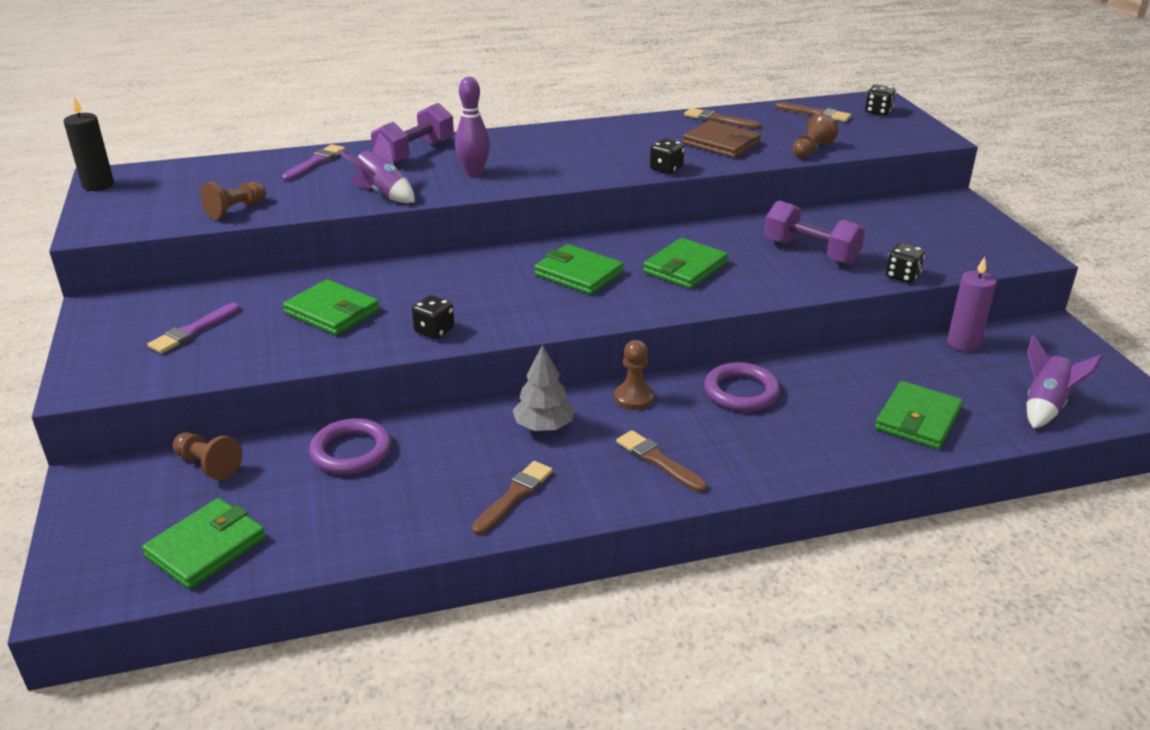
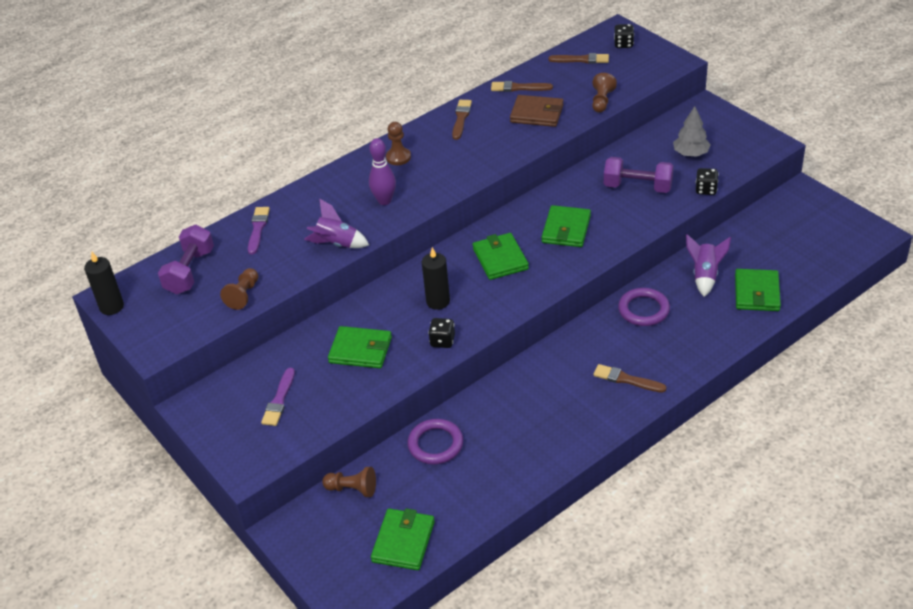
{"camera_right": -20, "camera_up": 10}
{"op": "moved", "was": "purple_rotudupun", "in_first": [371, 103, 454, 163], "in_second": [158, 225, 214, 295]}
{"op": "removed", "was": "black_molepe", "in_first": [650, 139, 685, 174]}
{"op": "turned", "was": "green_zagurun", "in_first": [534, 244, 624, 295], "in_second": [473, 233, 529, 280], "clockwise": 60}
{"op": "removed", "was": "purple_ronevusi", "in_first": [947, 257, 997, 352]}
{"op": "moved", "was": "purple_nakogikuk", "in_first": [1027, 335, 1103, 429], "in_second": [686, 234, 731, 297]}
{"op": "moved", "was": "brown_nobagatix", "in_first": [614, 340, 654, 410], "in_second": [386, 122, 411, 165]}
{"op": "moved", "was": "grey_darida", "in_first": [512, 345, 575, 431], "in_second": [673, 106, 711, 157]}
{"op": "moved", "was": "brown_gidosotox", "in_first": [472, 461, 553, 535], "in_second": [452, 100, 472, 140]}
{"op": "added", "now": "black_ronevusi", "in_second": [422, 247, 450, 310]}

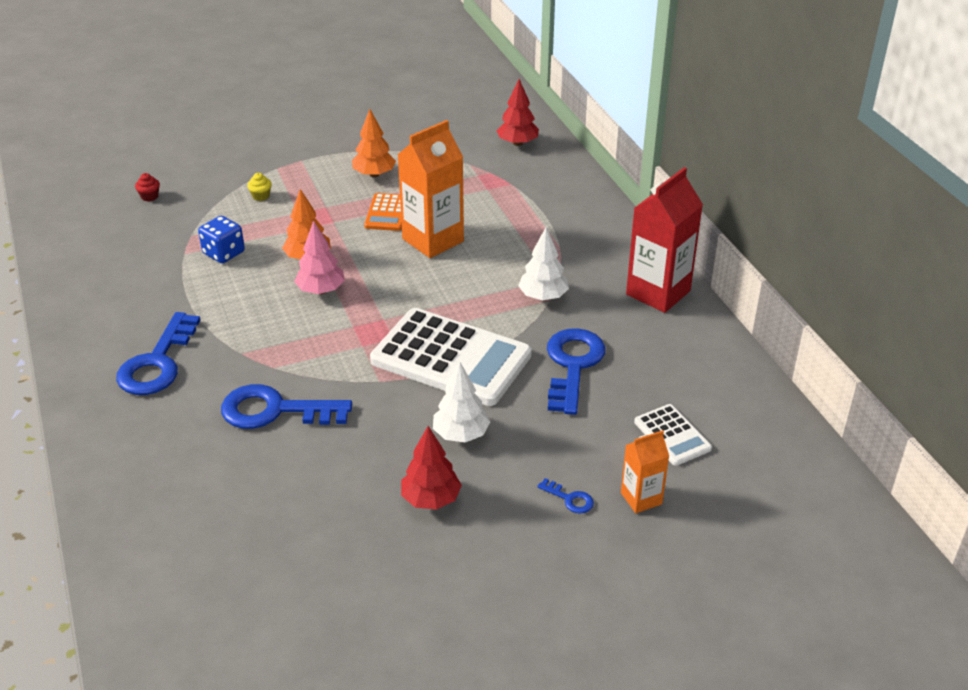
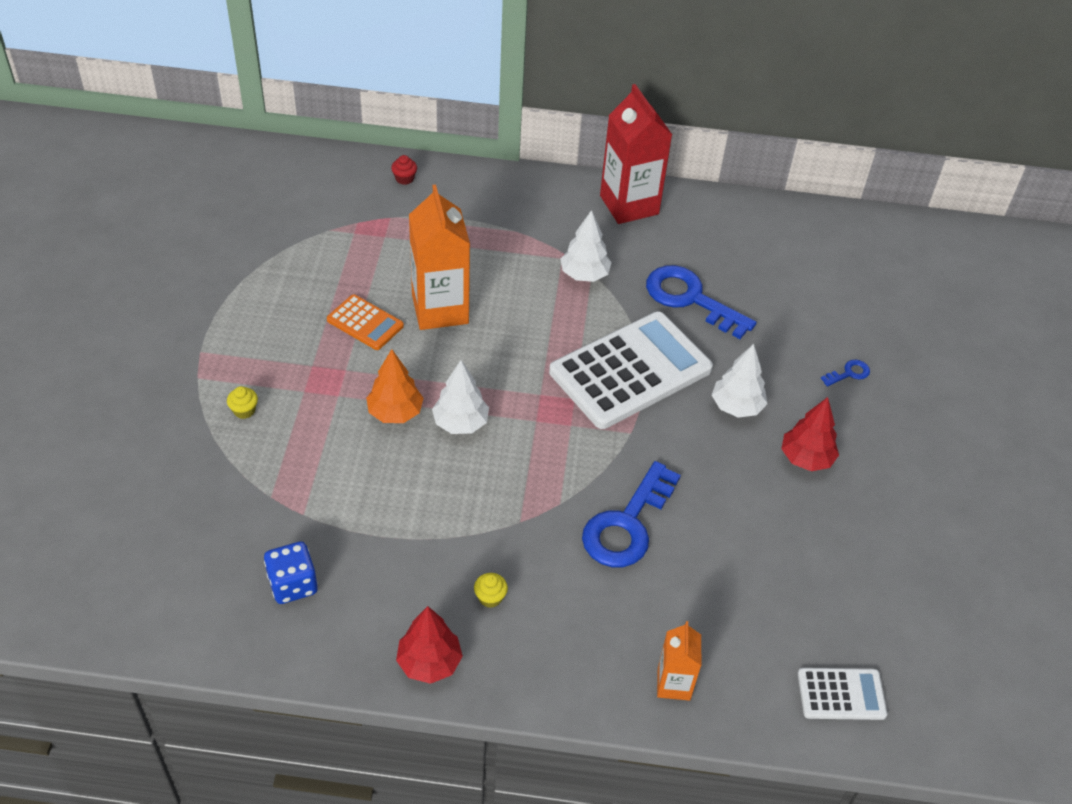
{"camera_right": -65, "camera_up": 10}
{"op": "moved", "was": "red_darida", "in_first": [497, 79, 539, 146], "in_second": [396, 606, 463, 684]}
{"op": "removed", "was": "orange_darida", "in_first": [352, 109, 396, 178]}
{"op": "moved", "was": "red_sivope", "in_first": [135, 173, 160, 201], "in_second": [391, 155, 417, 185]}
{"op": "moved", "was": "blue_molepe", "in_first": [198, 216, 245, 263], "in_second": [264, 542, 318, 604]}
{"op": "recoloured", "was": "pink_darida", "now": "white_darida", "in_first": [294, 220, 345, 294], "in_second": [432, 360, 489, 434]}
{"op": "replaced", "was": "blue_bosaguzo", "now": "yellow_sivope", "in_first": [116, 312, 200, 395], "in_second": [474, 573, 508, 608]}
{"op": "moved", "was": "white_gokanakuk", "in_first": [634, 404, 712, 466], "in_second": [798, 668, 887, 720]}
{"op": "moved", "was": "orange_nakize", "in_first": [621, 430, 669, 513], "in_second": [657, 621, 701, 701]}

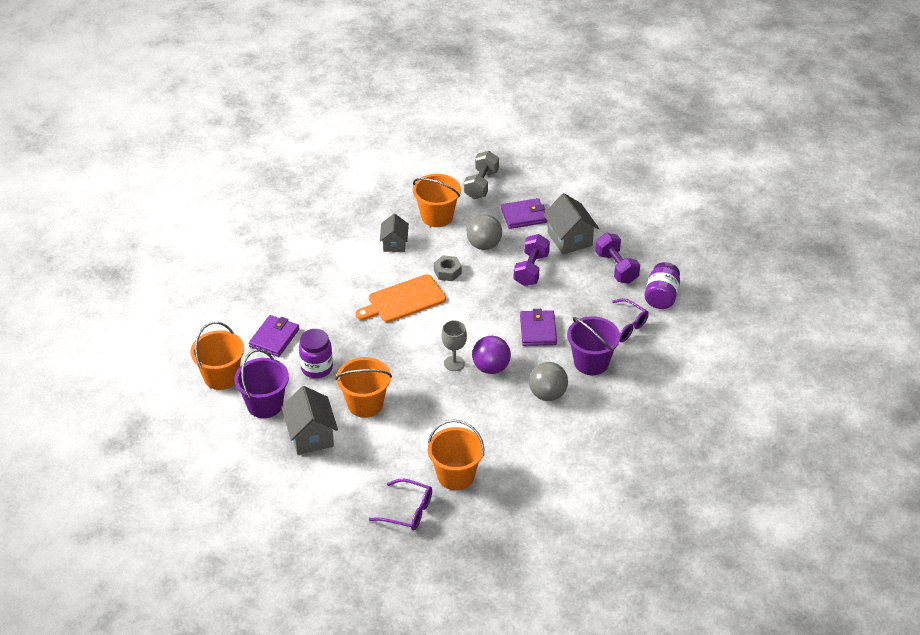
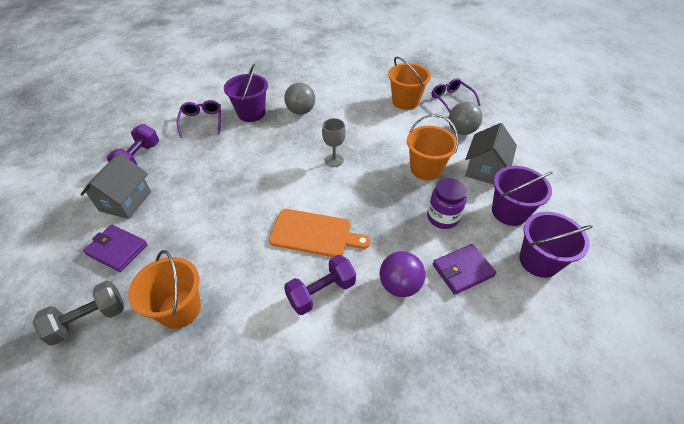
{"camera_right": -140, "camera_up": 5}
{"op": "removed", "was": "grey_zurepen", "in_first": [380, 214, 409, 252]}
{"op": "moved", "was": "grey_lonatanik", "in_first": [467, 214, 502, 250], "in_second": [449, 102, 482, 135]}
{"op": "moved", "was": "purple_rotudupun", "in_first": [514, 234, 550, 286], "in_second": [284, 254, 356, 315]}
{"op": "removed", "was": "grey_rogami", "in_first": [434, 255, 462, 281]}
{"op": "removed", "was": "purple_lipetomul", "in_first": [645, 262, 680, 309]}
{"op": "removed", "was": "purple_zagurun", "in_first": [520, 309, 557, 346]}
{"op": "recoloured", "was": "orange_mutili", "now": "purple_mutili", "in_first": [190, 322, 244, 390], "in_second": [519, 212, 593, 278]}
{"op": "moved", "was": "purple_lonatanik", "in_first": [472, 336, 511, 374], "in_second": [380, 251, 425, 297]}

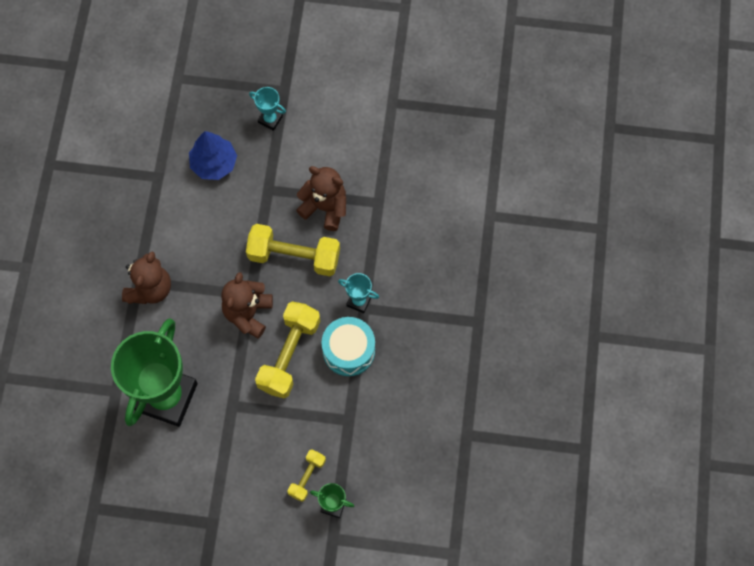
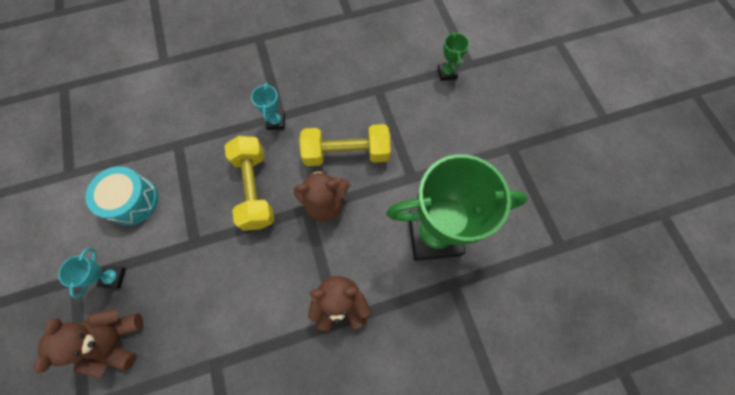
{"camera_right": -115, "camera_up": 0}
{"op": "removed", "was": "blue_darida", "in_first": [189, 131, 237, 180]}
{"op": "moved", "was": "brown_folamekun", "in_first": [296, 166, 346, 231], "in_second": [34, 309, 143, 378]}
{"op": "moved", "was": "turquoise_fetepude", "in_first": [322, 317, 375, 376], "in_second": [85, 166, 158, 226]}
{"op": "removed", "was": "yellow_rotudupun", "in_first": [287, 449, 326, 502]}

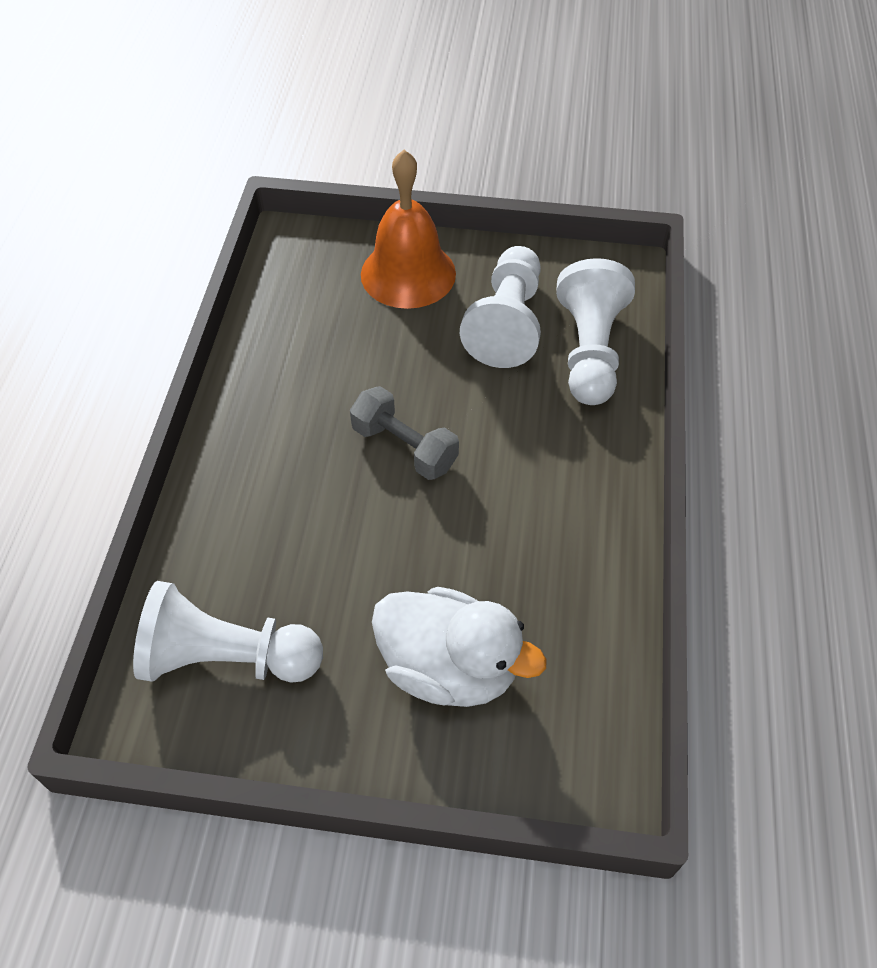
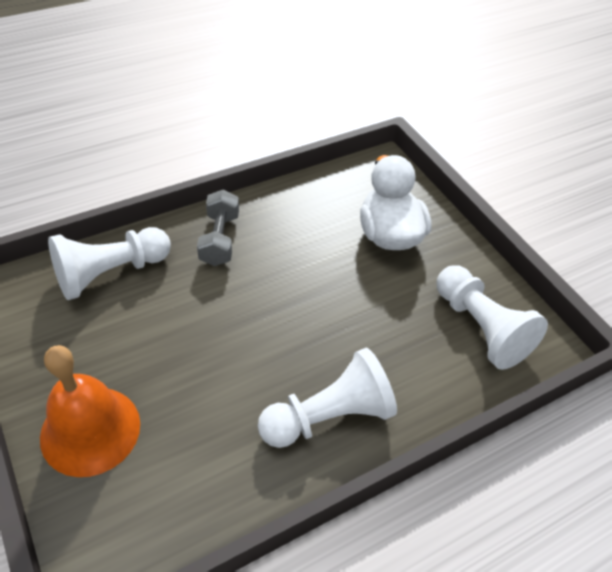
{"camera_right": -130, "camera_up": -5}
{"op": "moved", "was": "white_nobagatix", "in_first": [460, 246, 541, 368], "in_second": [258, 348, 397, 448]}
{"op": "moved", "was": "grey_rotudupun", "in_first": [350, 386, 459, 480], "in_second": [197, 189, 239, 266]}

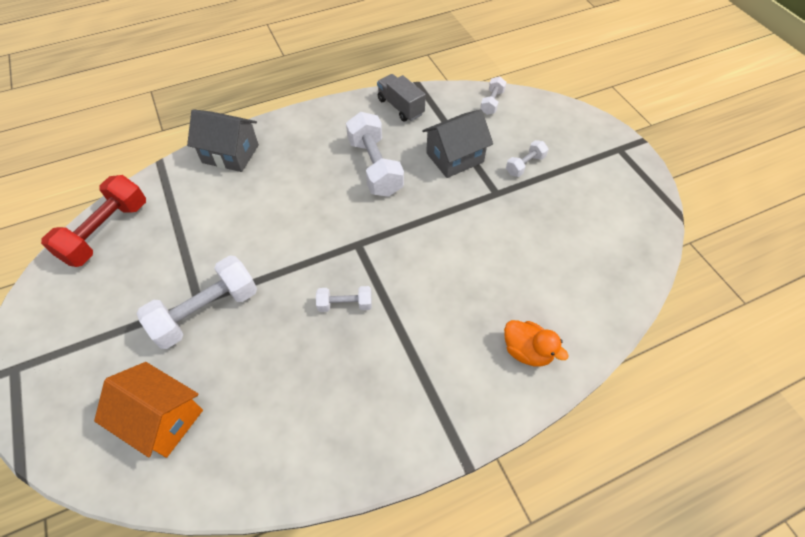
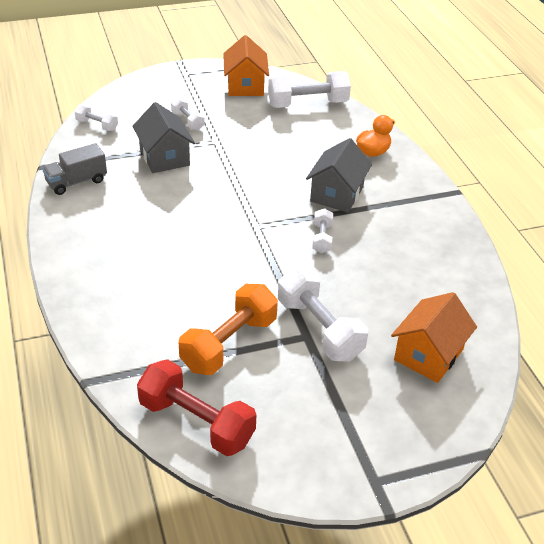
{"camera_right": -85, "camera_up": -15}
{"op": "moved", "was": "grey_zurepen", "in_first": [187, 109, 259, 172], "in_second": [306, 138, 372, 212]}
{"op": "moved", "was": "white_rotudupun", "in_first": [346, 112, 404, 197], "in_second": [268, 71, 351, 108]}
{"op": "added", "now": "orange_zurepen", "in_second": [223, 35, 269, 96]}
{"op": "added", "now": "orange_rotudupun", "in_second": [179, 284, 278, 375]}

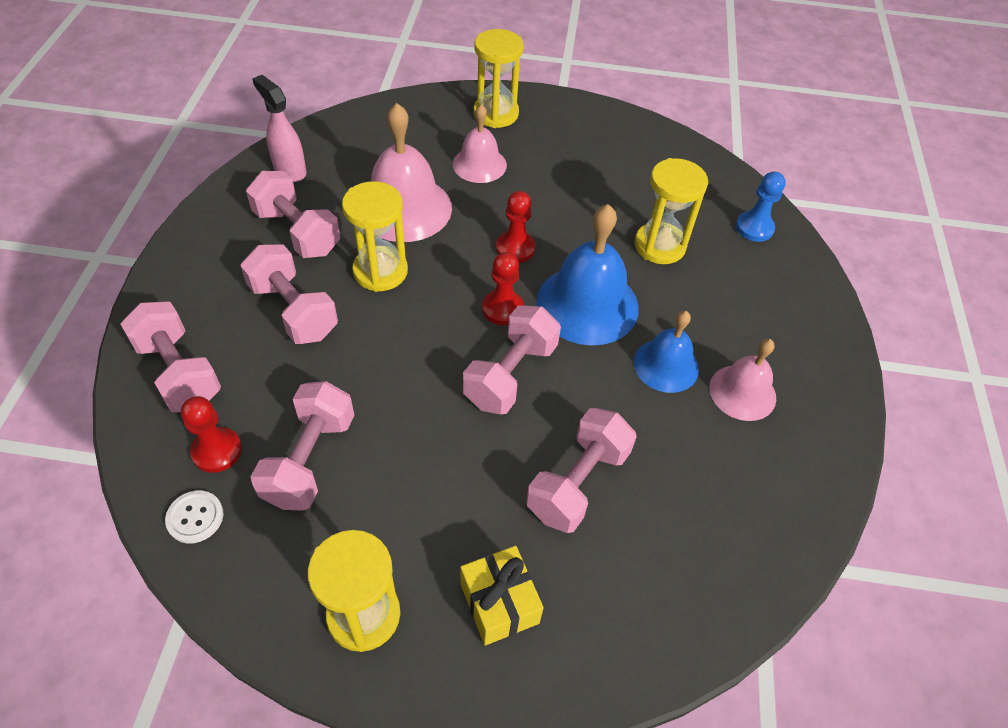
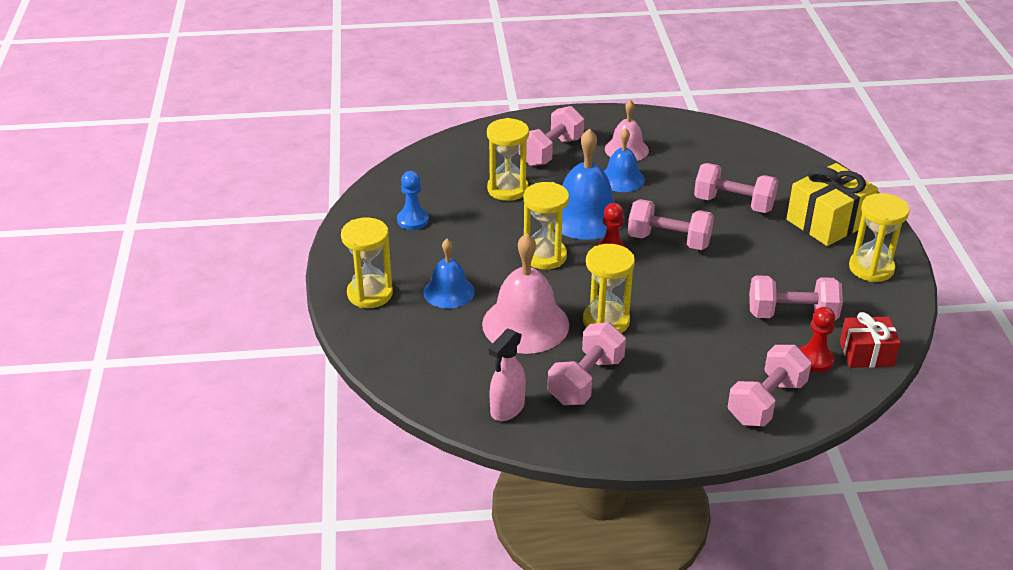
{"camera_right": -100, "camera_up": -15}
{"op": "recoloured", "was": "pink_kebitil", "now": "blue_kebitil", "in_first": [453, 104, 507, 183], "in_second": [423, 239, 475, 308]}
{"op": "moved", "was": "blue_nobagatix", "in_first": [736, 172, 786, 242], "in_second": [397, 171, 429, 230]}
{"op": "replaced", "was": "red_nobagatix", "now": "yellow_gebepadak", "in_first": [496, 191, 536, 263], "in_second": [523, 182, 569, 270]}
{"op": "moved", "was": "pink_rotudupun", "in_first": [240, 244, 338, 344], "in_second": [519, 106, 584, 166]}
{"op": "replaced", "was": "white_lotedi", "now": "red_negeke", "in_first": [165, 490, 223, 543], "in_second": [840, 312, 901, 368]}
{"op": "resized", "was": "yellow_negeke", "in_first": [460, 546, 544, 646], "in_second": [787, 163, 878, 246], "ratio": 1.58}

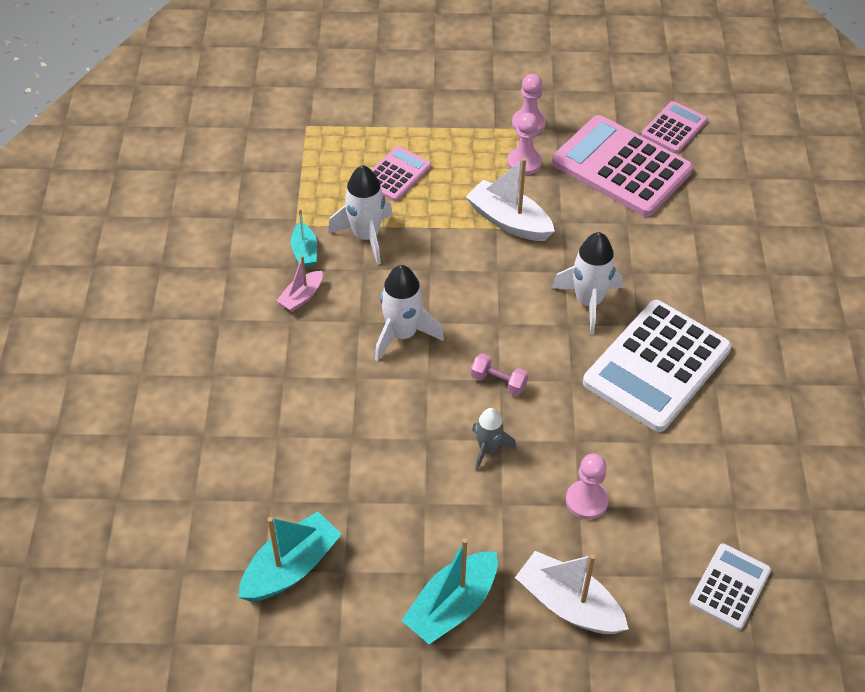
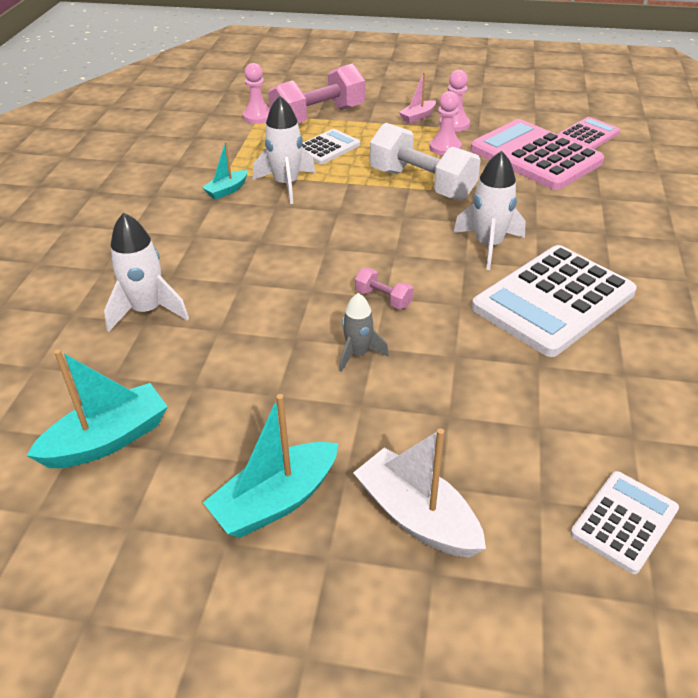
{"camera_right": 10, "camera_up": -10}
{"op": "recoloured", "was": "pink_gokanakuk", "now": "white_gokanakuk", "in_first": [372, 146, 431, 201], "in_second": [302, 129, 360, 164]}
{"op": "replaced", "was": "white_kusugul", "now": "white_rotudupun", "in_first": [466, 158, 555, 241], "in_second": [370, 123, 480, 200]}
{"op": "turned", "was": "turquoise_kusugul", "in_first": [291, 209, 317, 267], "in_second": [202, 141, 248, 200], "clockwise": 45}
{"op": "moved", "was": "pink_kusugul", "in_first": [277, 255, 323, 312], "in_second": [399, 72, 436, 124]}
{"op": "moved", "was": "white_nakogikuk", "in_first": [375, 265, 444, 361], "in_second": [104, 213, 189, 332]}
{"op": "moved", "was": "pink_nobagatix", "in_first": [566, 453, 609, 520], "in_second": [243, 63, 270, 124]}
{"op": "added", "now": "pink_rotudupun", "in_second": [268, 64, 365, 124]}

